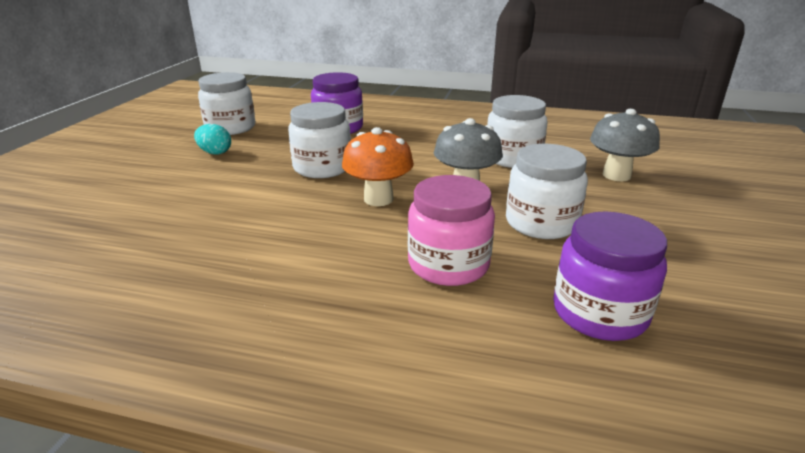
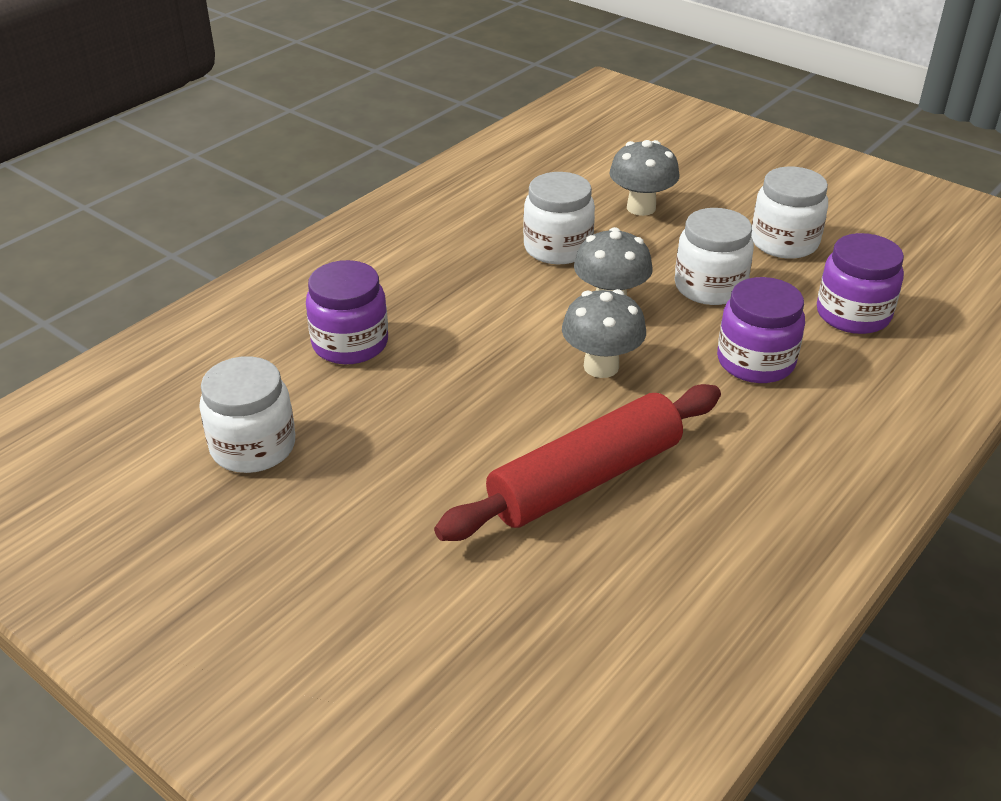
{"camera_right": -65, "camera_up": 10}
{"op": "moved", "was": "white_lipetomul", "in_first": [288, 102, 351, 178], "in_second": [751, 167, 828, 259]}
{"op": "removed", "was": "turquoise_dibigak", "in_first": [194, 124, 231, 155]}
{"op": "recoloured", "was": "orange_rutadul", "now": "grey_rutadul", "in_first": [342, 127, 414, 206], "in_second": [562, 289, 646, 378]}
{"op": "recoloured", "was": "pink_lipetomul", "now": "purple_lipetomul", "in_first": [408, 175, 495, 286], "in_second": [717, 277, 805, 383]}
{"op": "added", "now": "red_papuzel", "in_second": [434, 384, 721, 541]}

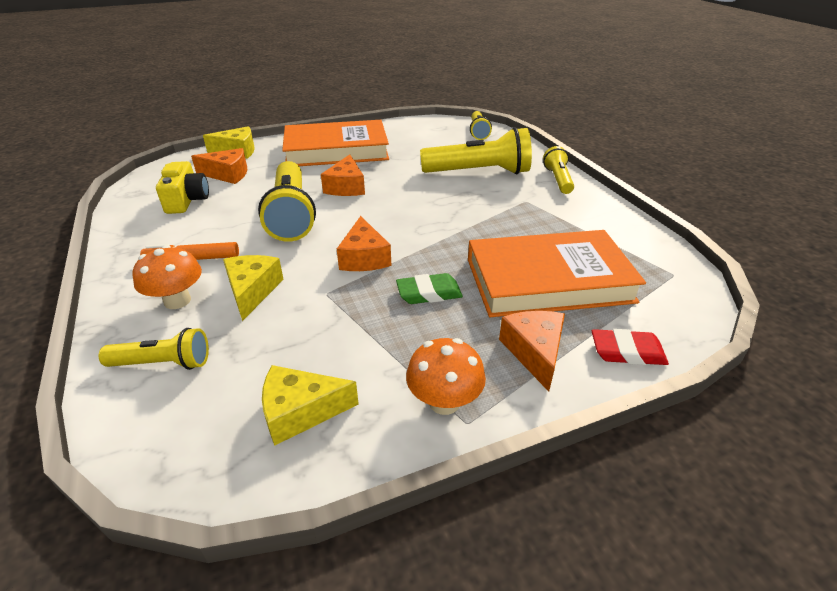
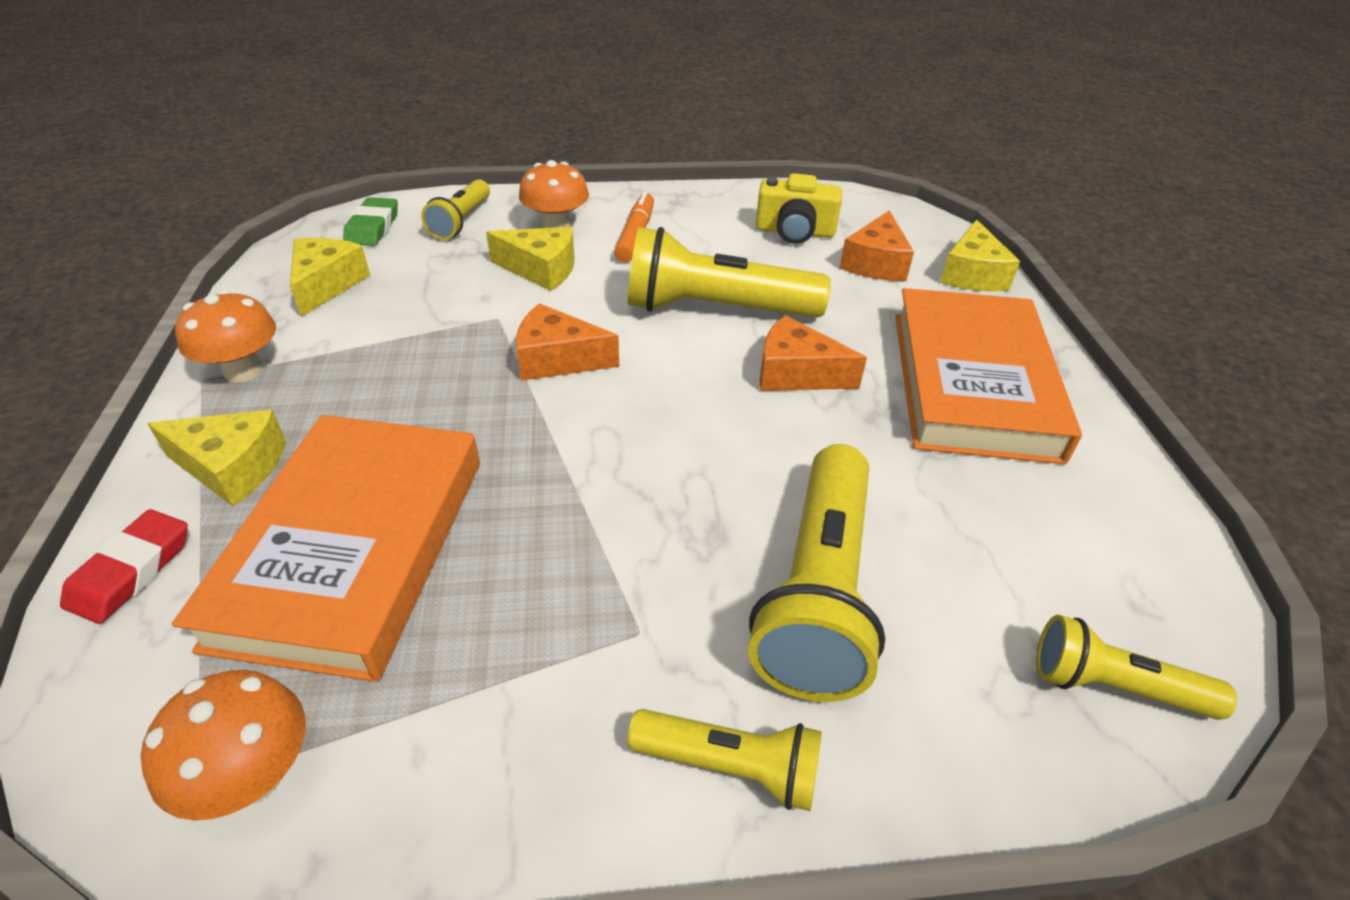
{"camera_right": 105, "camera_up": 5}
{"op": "moved", "was": "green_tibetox", "in_first": [396, 273, 463, 304], "in_second": [343, 197, 398, 246]}
{"op": "recoloured", "was": "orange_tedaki", "now": "yellow_tedaki", "in_first": [499, 311, 565, 392], "in_second": [147, 410, 286, 506]}
{"op": "added", "now": "orange_rutadul", "in_second": [141, 670, 306, 821]}

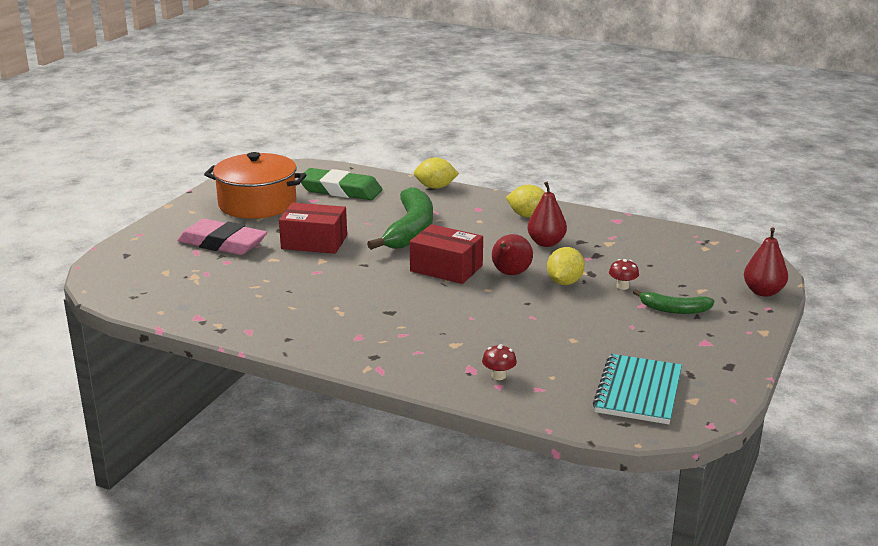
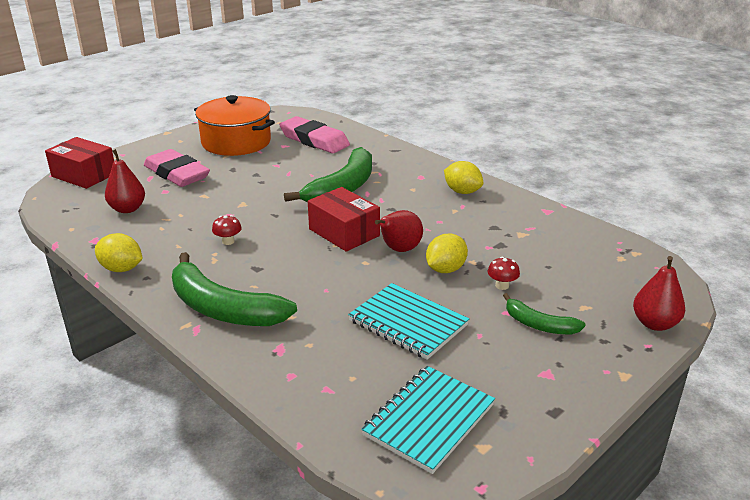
{"camera_right": 20, "camera_up": 5}
{"op": "moved", "was": "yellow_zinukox", "in_first": [414, 157, 459, 189], "in_second": [95, 233, 143, 272]}
{"op": "recoloured", "was": "green_tibetox", "now": "pink_tibetox", "in_first": [301, 168, 382, 200], "in_second": [279, 116, 350, 153]}
{"op": "moved", "was": "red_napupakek", "in_first": [527, 182, 567, 247], "in_second": [105, 149, 145, 213]}
{"op": "moved", "was": "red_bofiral", "in_first": [279, 203, 347, 254], "in_second": [45, 137, 114, 189]}
{"op": "moved", "was": "red_rutadul", "in_first": [482, 344, 517, 380], "in_second": [212, 215, 242, 245]}
{"op": "added", "now": "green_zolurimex", "in_second": [172, 252, 297, 326]}
{"op": "added", "now": "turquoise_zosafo", "in_second": [348, 283, 469, 360]}

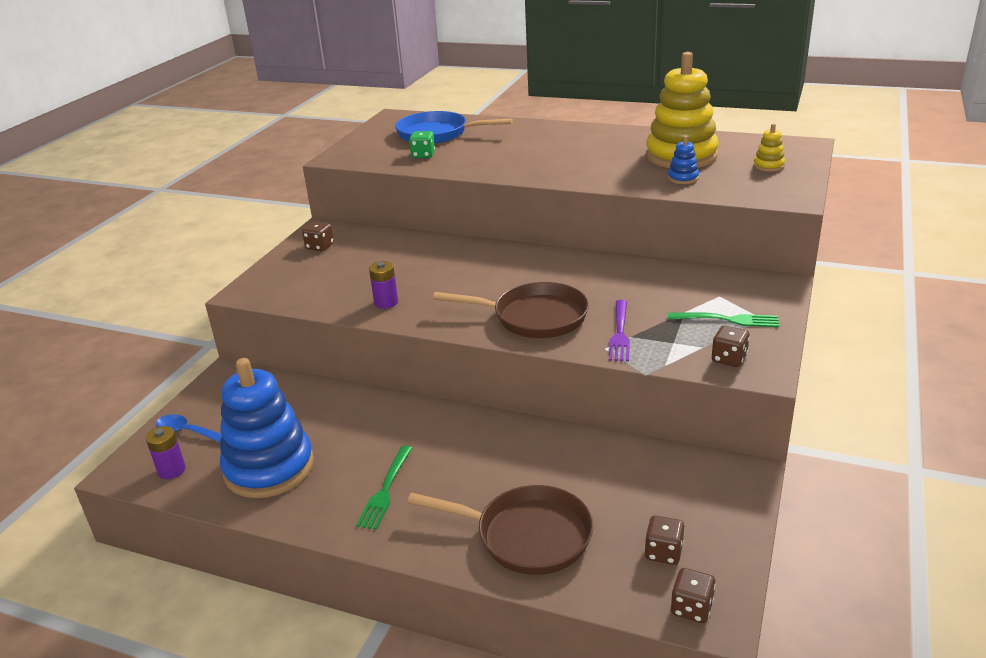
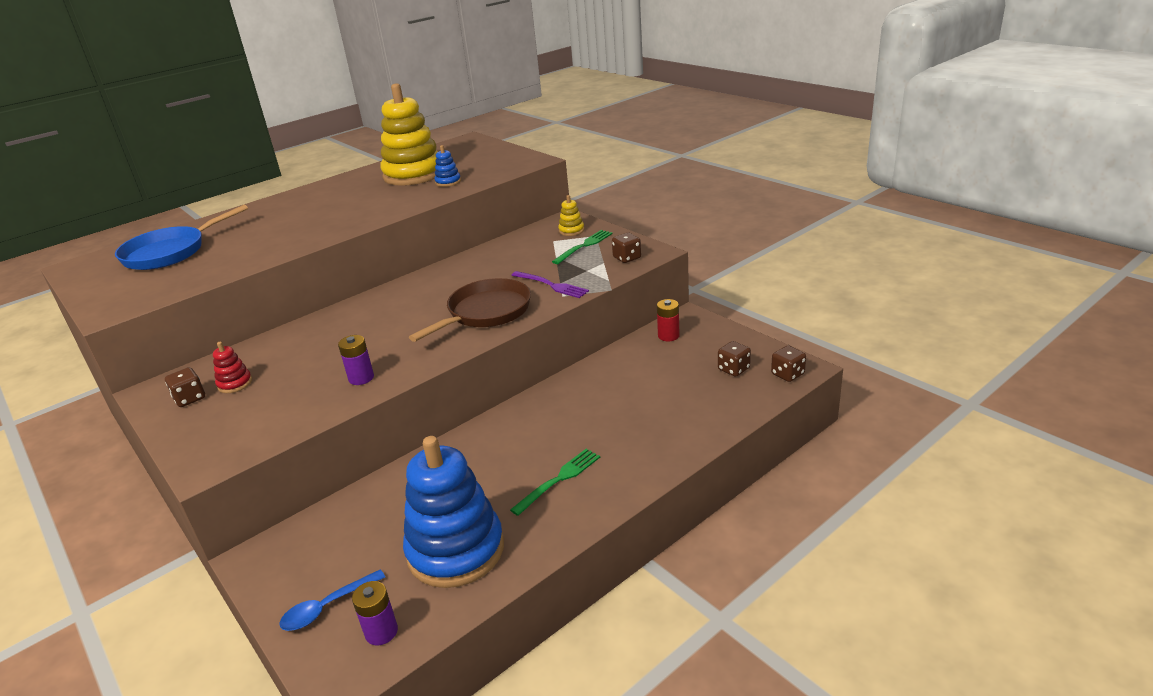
{"camera_right": -60, "camera_up": 0}
{"op": "moved", "was": "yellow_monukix", "in_first": [753, 124, 785, 172], "in_second": [558, 195, 584, 236]}
{"op": "removed", "was": "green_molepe", "in_first": [409, 131, 435, 158]}
{"op": "turned", "was": "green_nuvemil", "in_first": [356, 446, 412, 530], "in_second": [510, 449, 600, 516], "clockwise": -90}
{"op": "removed", "was": "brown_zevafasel", "in_first": [407, 485, 594, 575]}
{"op": "added", "now": "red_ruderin", "in_second": [657, 299, 680, 341]}
{"op": "added", "now": "red_monukix", "in_second": [213, 342, 252, 393]}

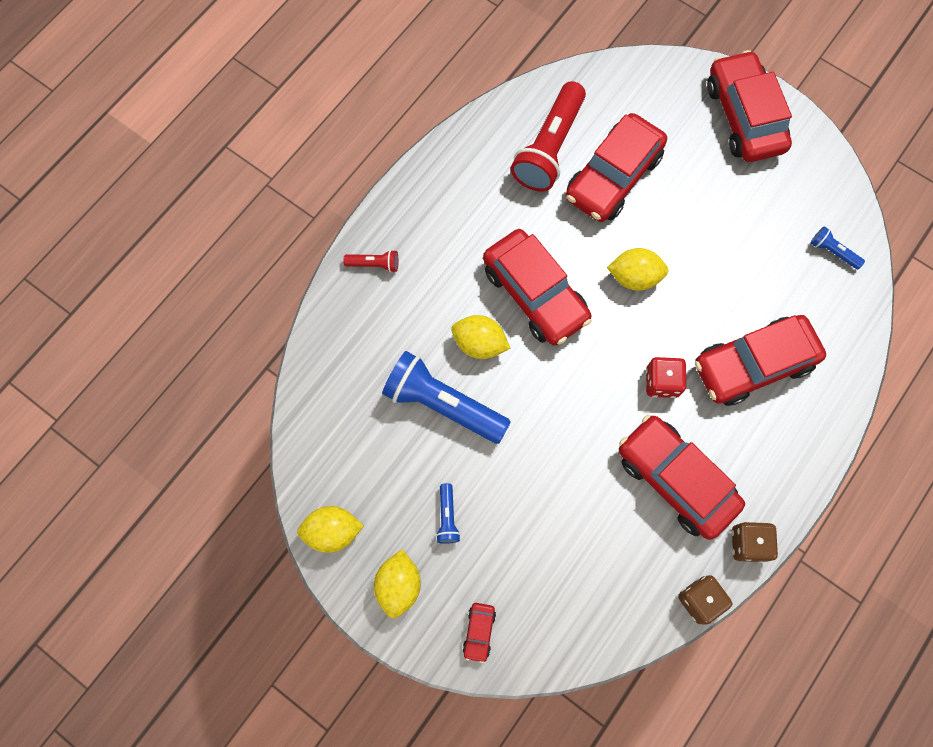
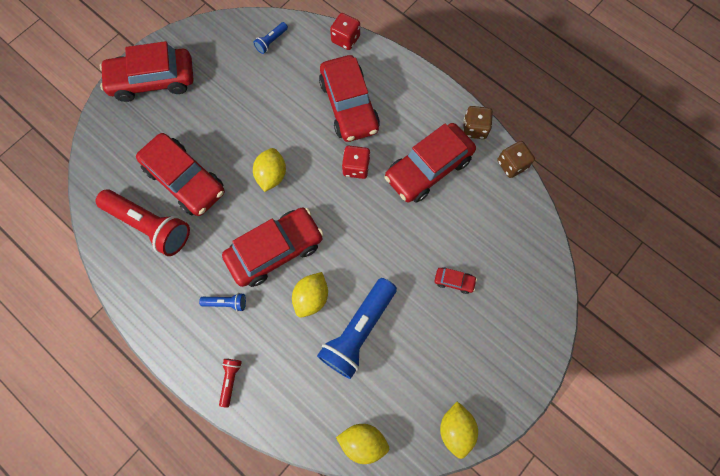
{"camera_right": -85, "camera_up": 0}
{"op": "moved", "was": "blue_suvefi", "in_first": [436, 483, 461, 544], "in_second": [199, 293, 246, 312]}
{"op": "moved", "was": "yellow_zinukox", "in_first": [374, 549, 421, 619], "in_second": [336, 424, 389, 464]}
{"op": "moved", "was": "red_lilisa", "in_first": [462, 603, 496, 663], "in_second": [435, 267, 477, 294]}
{"op": "added", "now": "red_molepe", "in_second": [330, 13, 360, 50]}

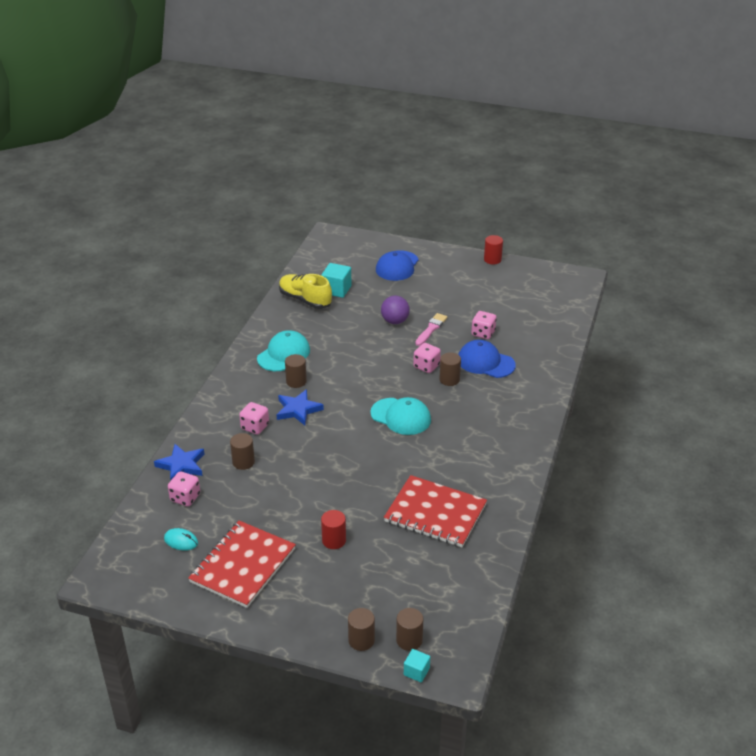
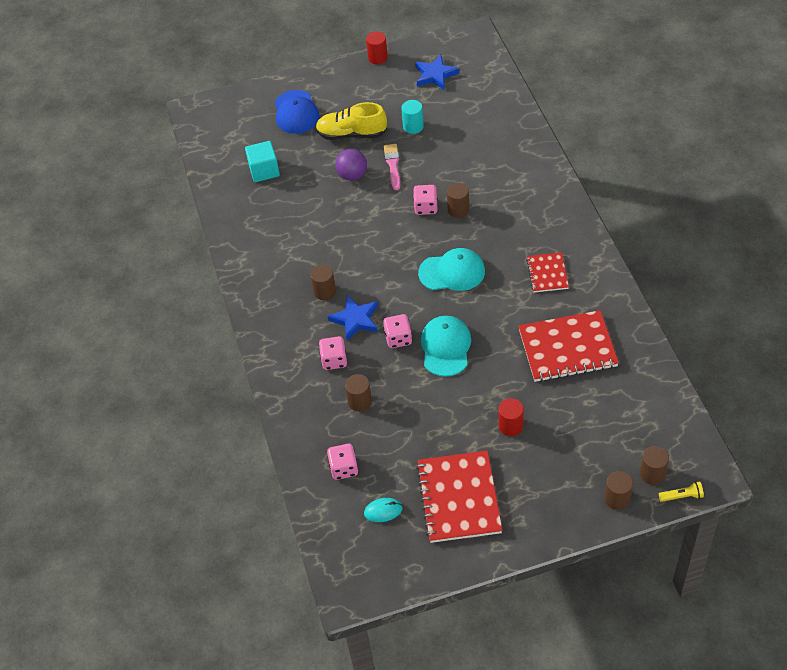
{"camera_right": -30, "camera_up": 15}
{"op": "moved", "was": "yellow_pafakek", "in_first": [279, 274, 332, 309], "in_second": [316, 102, 387, 140]}
{"op": "moved", "was": "pink_molepe", "in_first": [471, 311, 497, 339], "in_second": [383, 314, 412, 348]}
{"op": "moved", "was": "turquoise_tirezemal", "in_first": [257, 330, 310, 371], "in_second": [421, 316, 471, 377]}
{"op": "removed", "was": "blue_tirezemal", "in_first": [458, 340, 516, 378]}
{"op": "moved", "was": "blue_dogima", "in_first": [154, 444, 204, 480], "in_second": [415, 55, 459, 90]}
{"op": "replaced", "was": "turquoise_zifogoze", "now": "yellow_suvefi", "in_first": [404, 649, 430, 682], "in_second": [659, 481, 704, 502]}
{"op": "added", "now": "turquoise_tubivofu", "in_second": [401, 100, 424, 134]}
{"op": "added", "now": "red_zosafo", "in_second": [526, 252, 569, 292]}

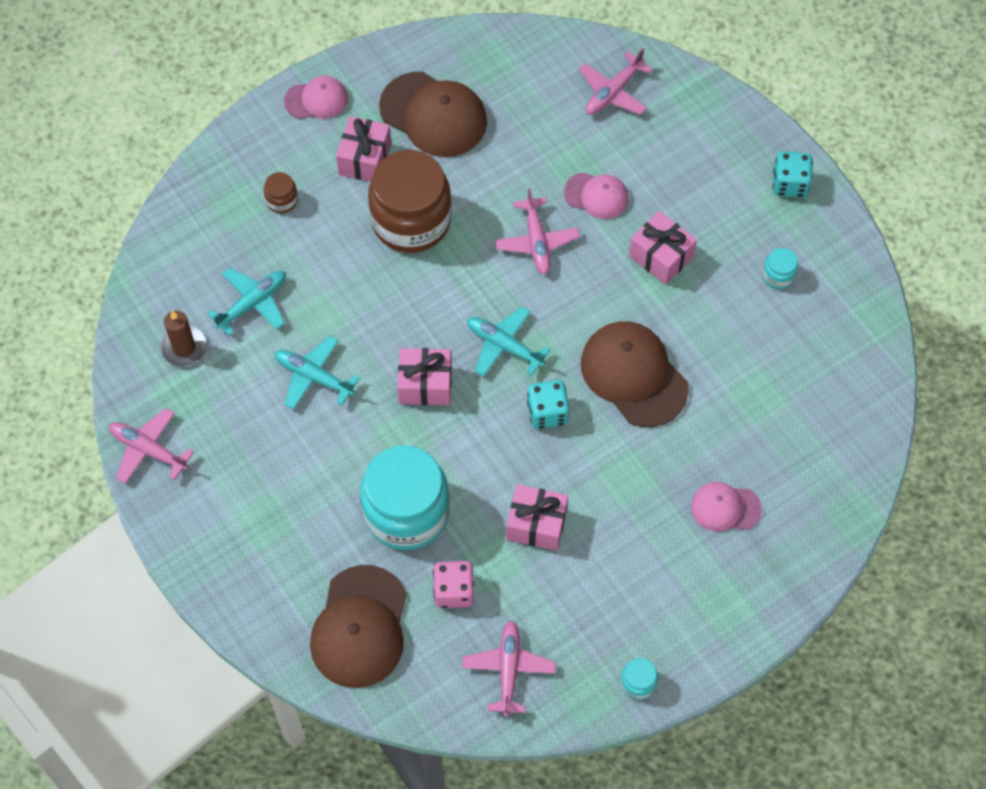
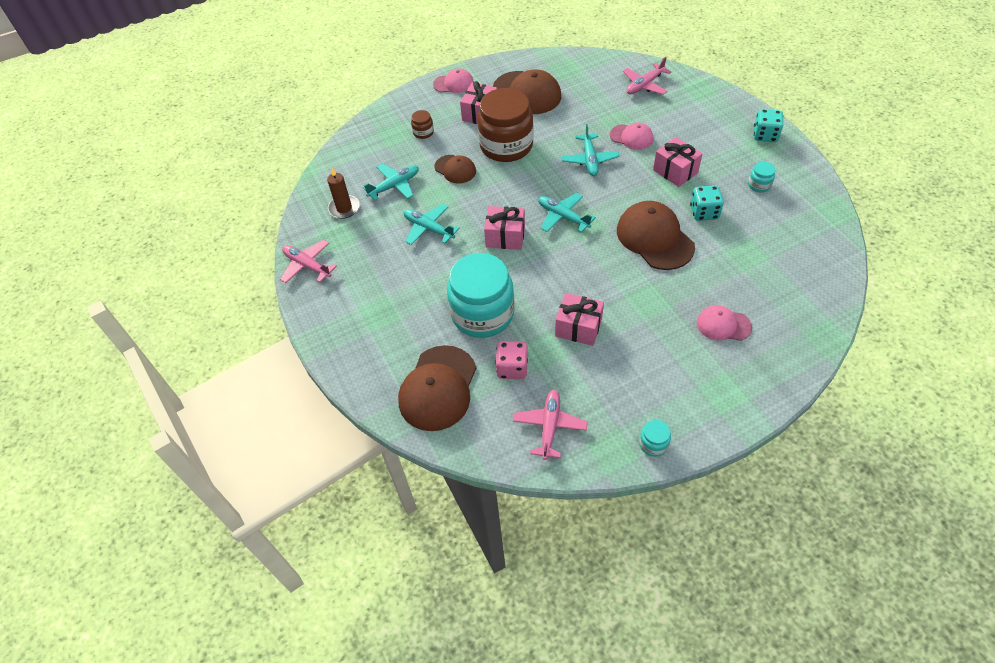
{"camera_right": 10, "camera_up": -10}
{"op": "recoloured", "was": "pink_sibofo", "now": "turquoise_sibofo", "in_first": [495, 188, 580, 274], "in_second": [561, 124, 620, 176]}
{"op": "moved", "was": "turquoise_molepe", "in_first": [527, 380, 570, 429], "in_second": [690, 185, 724, 221]}
{"op": "added", "now": "brown_tirezemal", "in_second": [434, 155, 476, 184]}

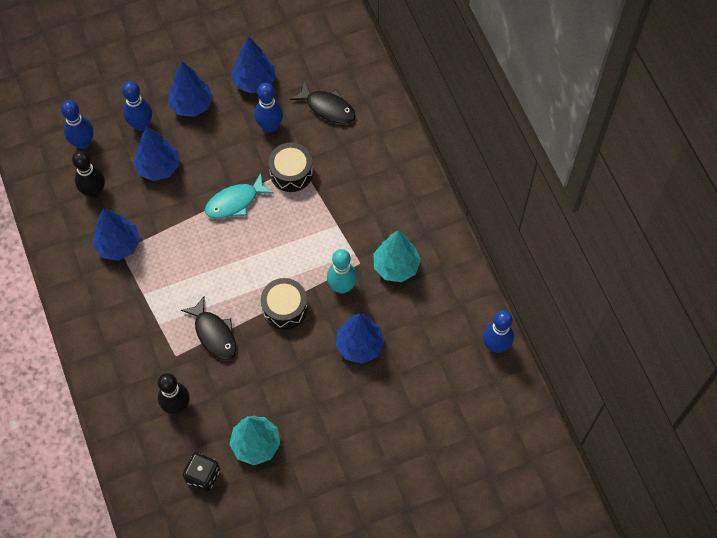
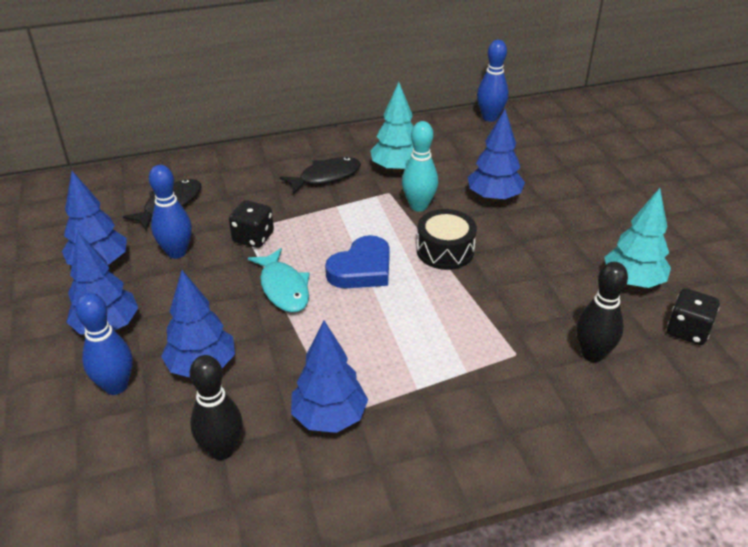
{"camera_right": -85, "camera_up": -25}
{"op": "removed", "was": "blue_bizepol", "in_first": [61, 100, 93, 149]}
{"op": "replaced", "was": "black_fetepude", "now": "black_molepe", "in_first": [268, 143, 313, 192], "in_second": [229, 200, 274, 248]}
{"op": "moved", "was": "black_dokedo", "in_first": [181, 296, 236, 360], "in_second": [280, 157, 361, 195]}
{"op": "added", "now": "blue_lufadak", "in_second": [325, 235, 390, 288]}

